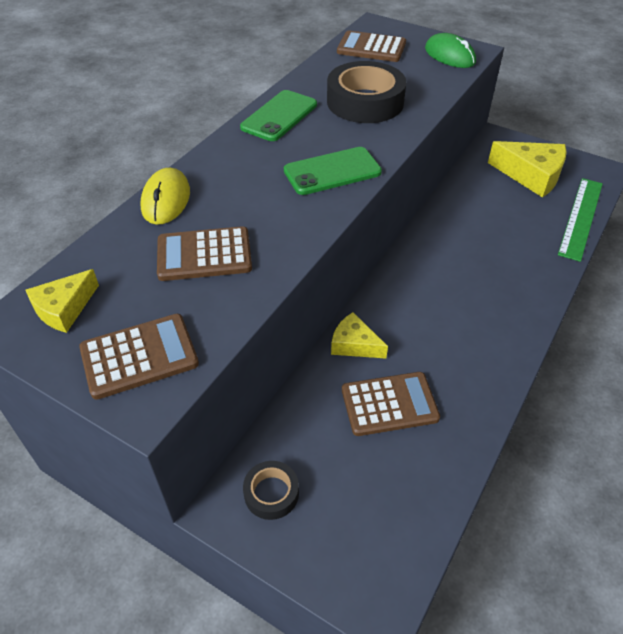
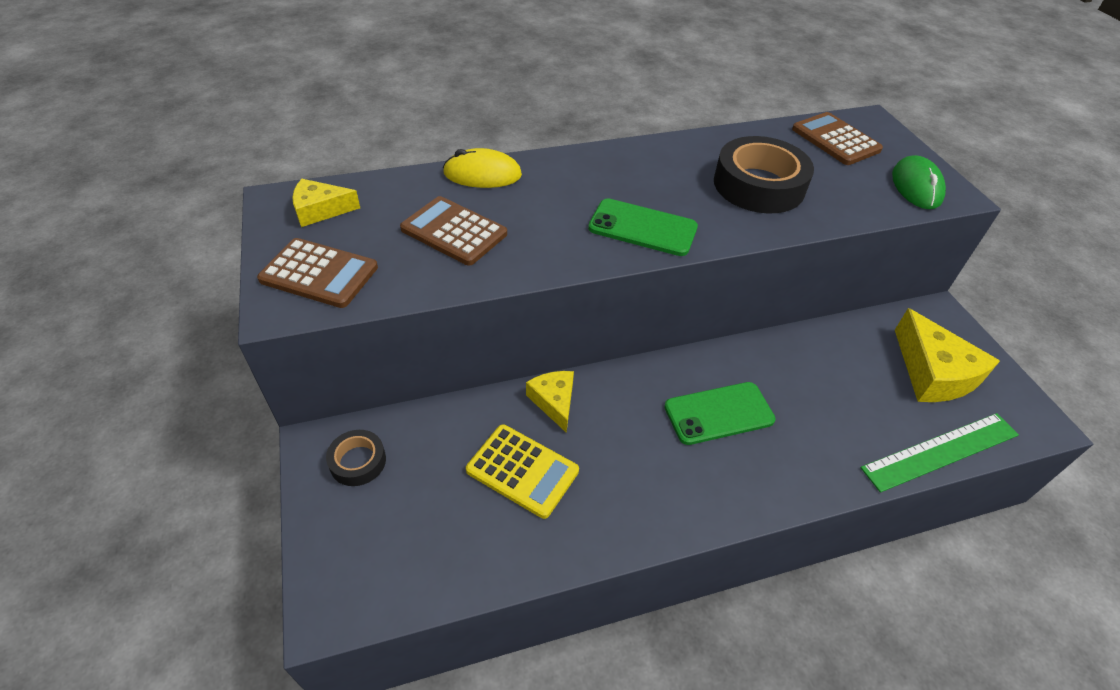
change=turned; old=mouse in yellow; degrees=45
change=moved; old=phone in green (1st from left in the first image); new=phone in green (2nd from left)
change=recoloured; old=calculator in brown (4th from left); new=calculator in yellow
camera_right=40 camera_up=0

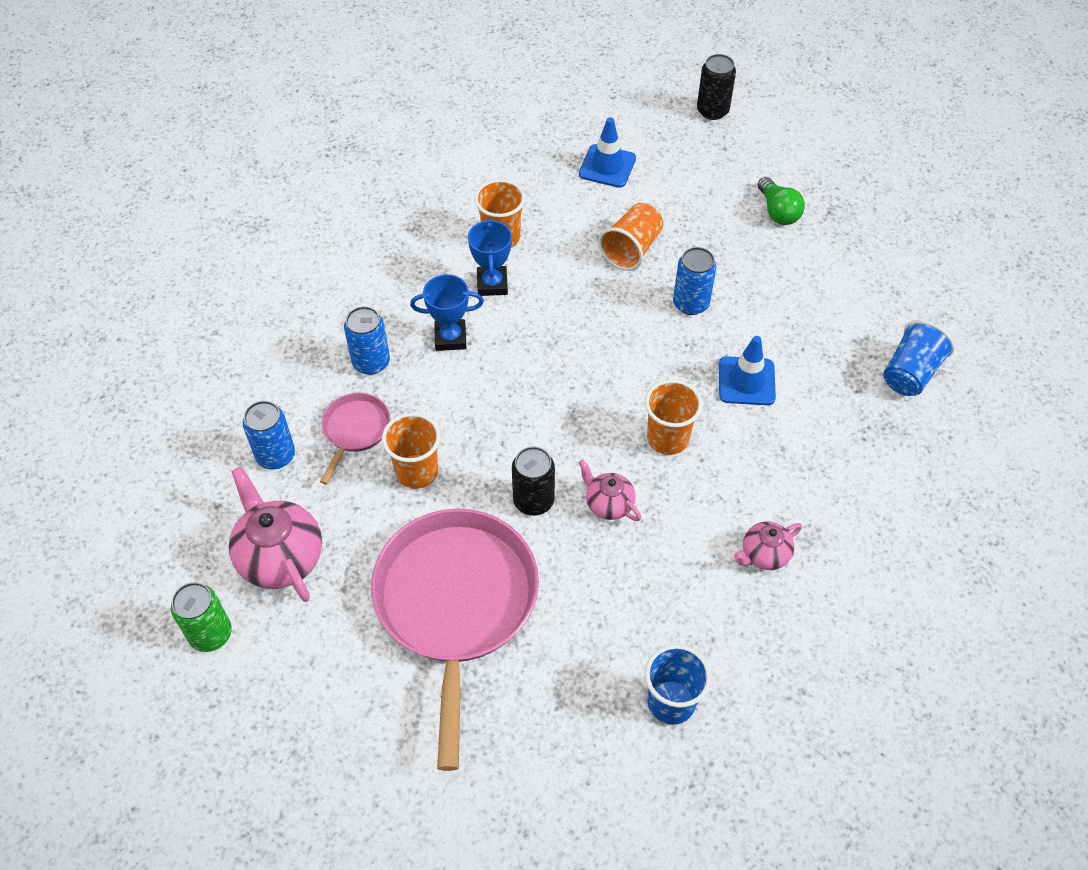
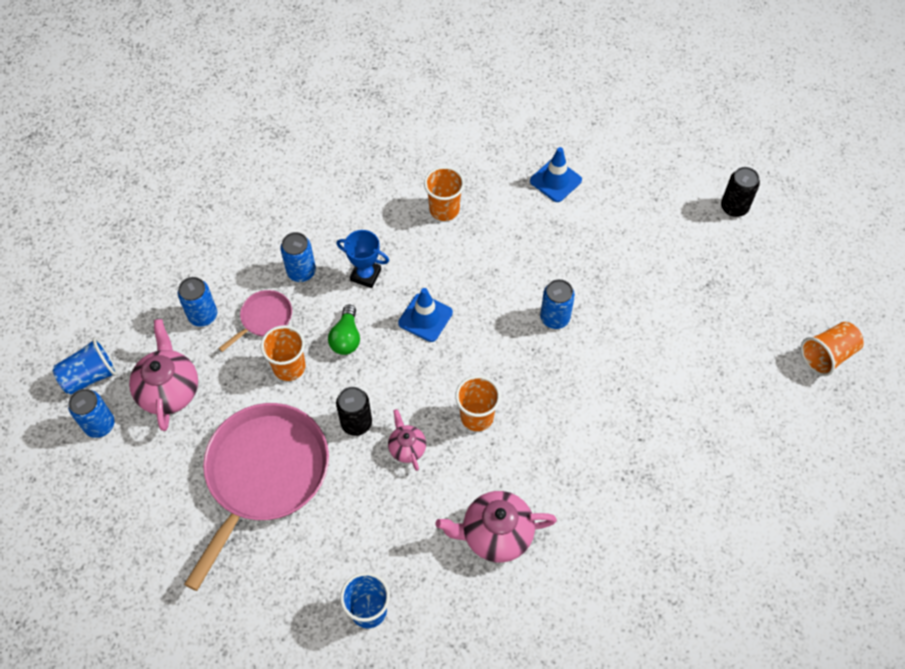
change=recoloured; old=can in green; new=can in blue (1st from left)
change=removed; old=trophy in blue (2nd from left)
change=moved; old=cup in orange (3rd from left in the first image); new=cup in orange (4th from left)
change=moved; old=can in black (2nd from left)
change=moved; old=traffic cone in blue (2nd from left in the first image); new=traffic cone in blue (1st from left)
change=resized; old=teapot in pink (3rd from left); factor=1.79
change=moved; old=light bulb in green
change=moved; old=cup in blue (2nd from left in the first image); new=cup in blue (1st from left)
camera_right=25 camera_up=5

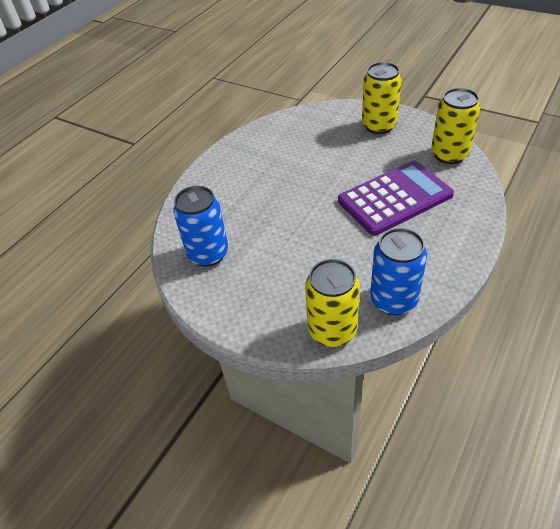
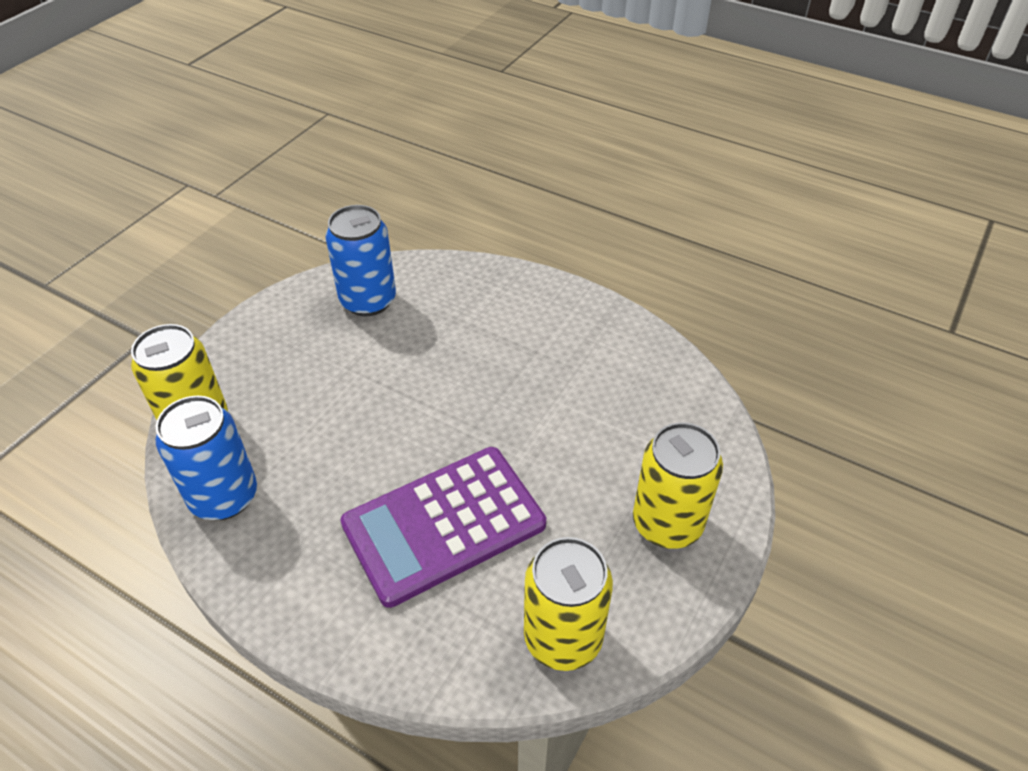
change=turned; old=calculator in purple; degrees=90
camera_right=85 camera_up=0

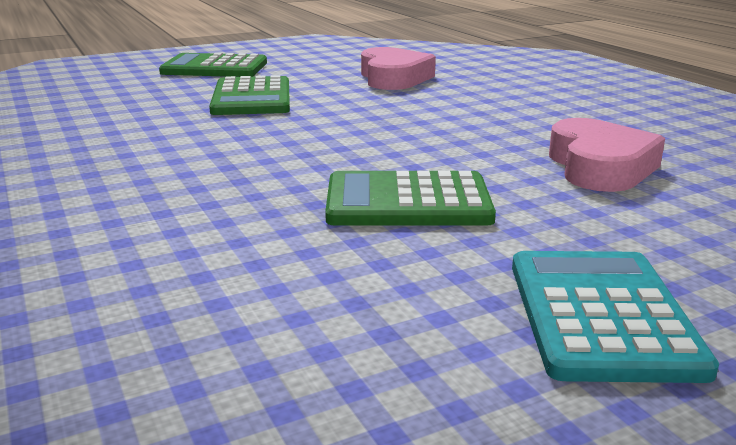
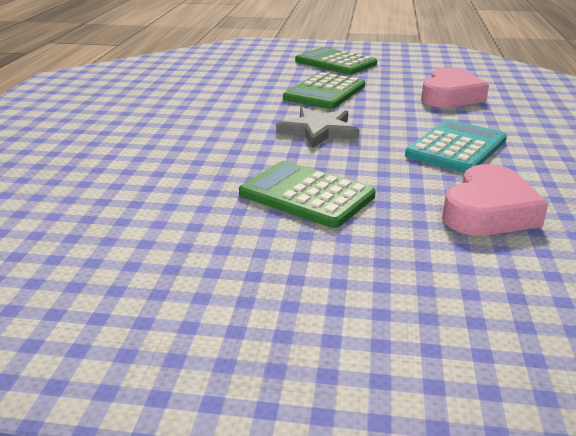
change=moved; old=calculator in turquoise
change=added; new=star in grey
camera_right=35 camera_up=5

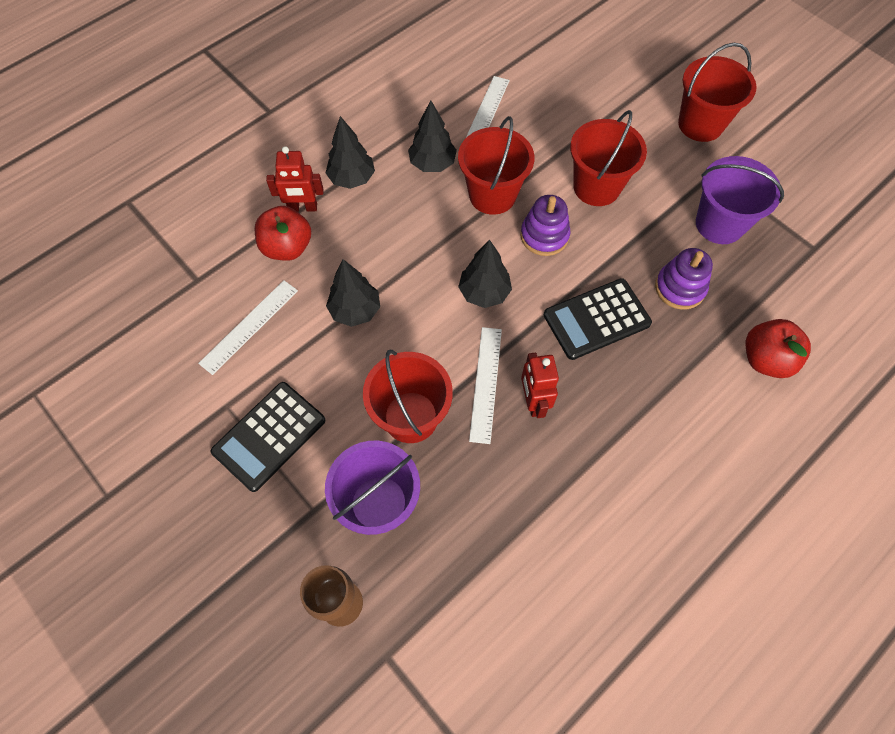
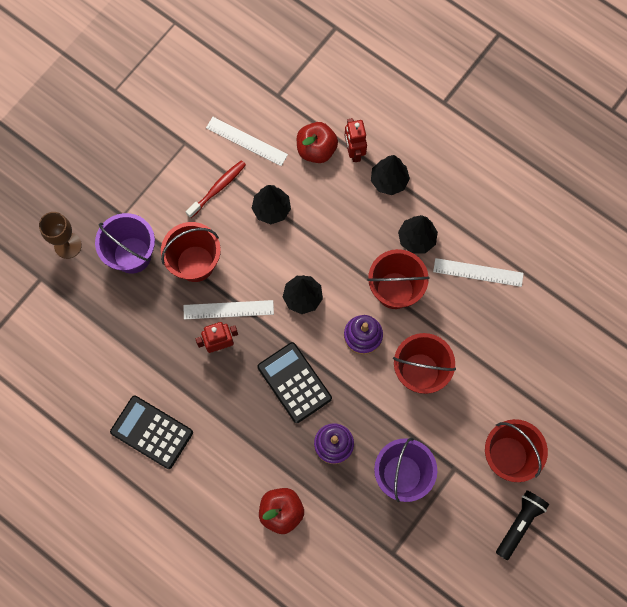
change=moved; old=calculator in black (1st from left)
change=added; new=toothbrush in red
change=added; new=flashlight in black
camera_right=80 camera_up=10

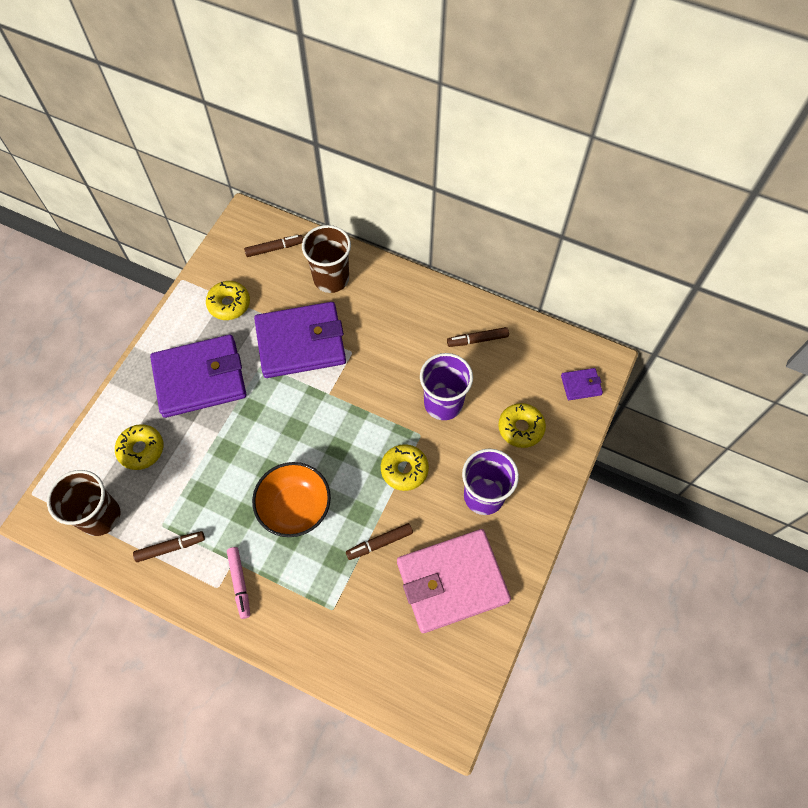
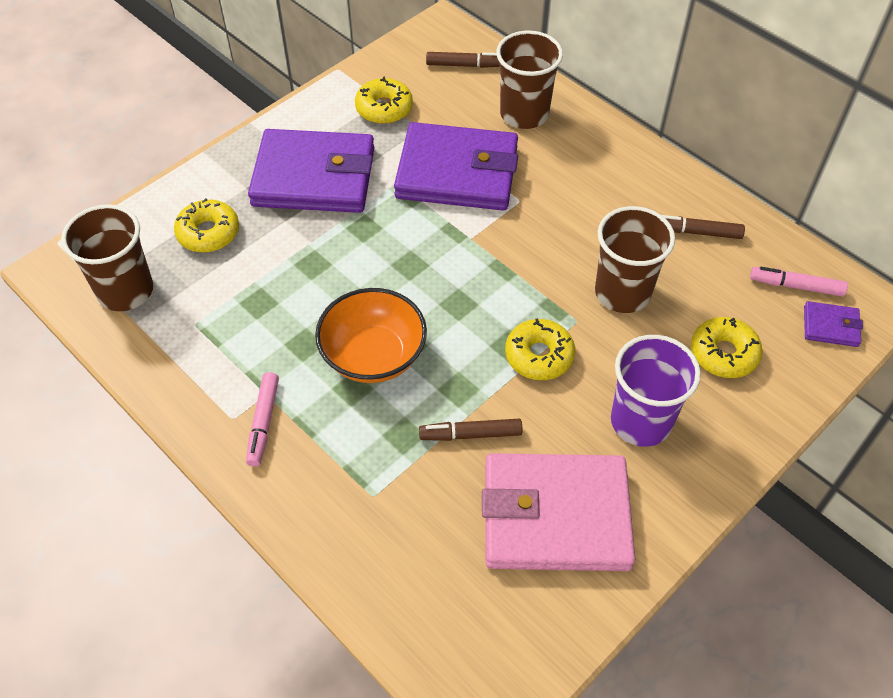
change=removed; old=marker in brown (1st from left)
change=recoloured; old=cup in purple (1st from left); new=cup in brown (3rd from left)
change=added; new=marker in pink (2nd from left)
camera_right=20 camera_up=-10

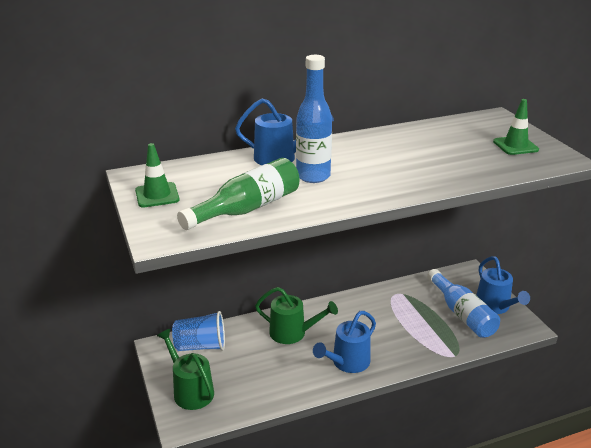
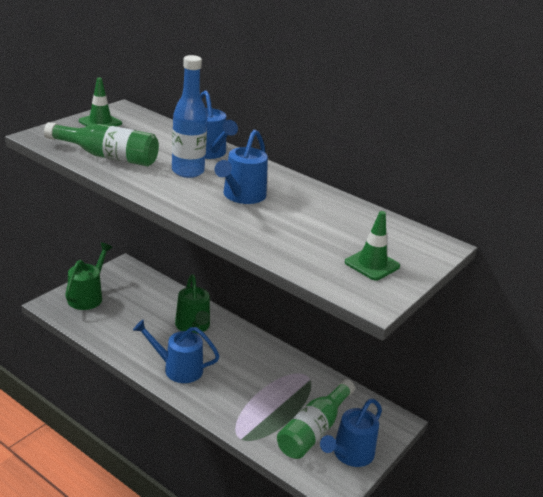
change=removed; old=cup in blue
change=recoloured; old=bottle in blue (2nd from left); new=bottle in green (2nd from left)
change=added; new=watering can in blue (3rd from left)
camera_right=55 camera_up=0

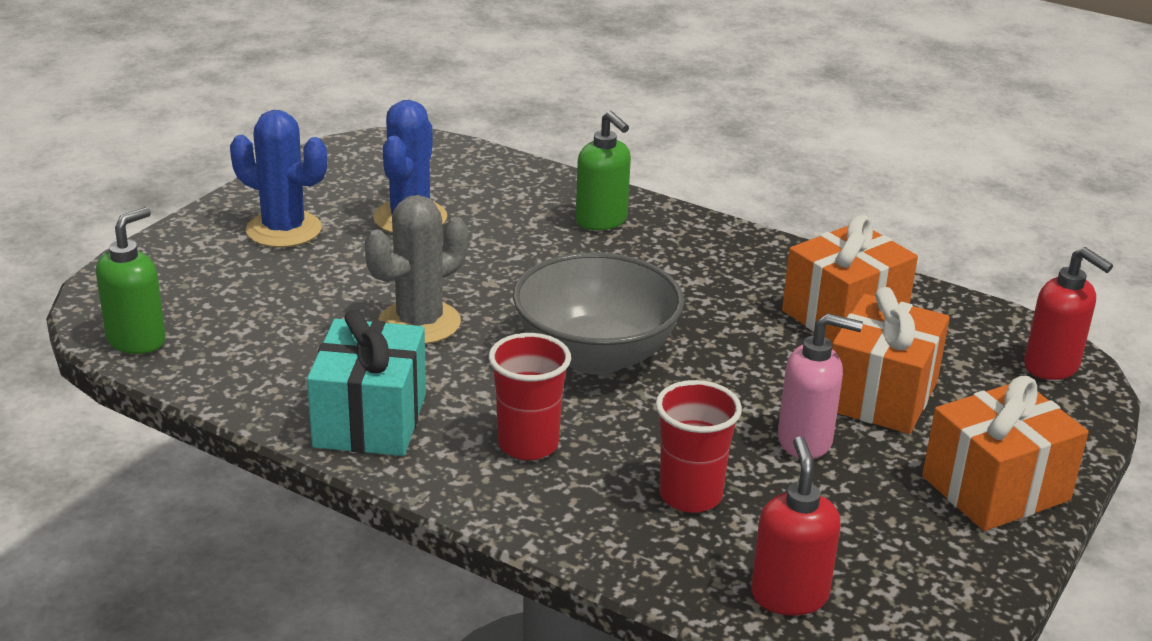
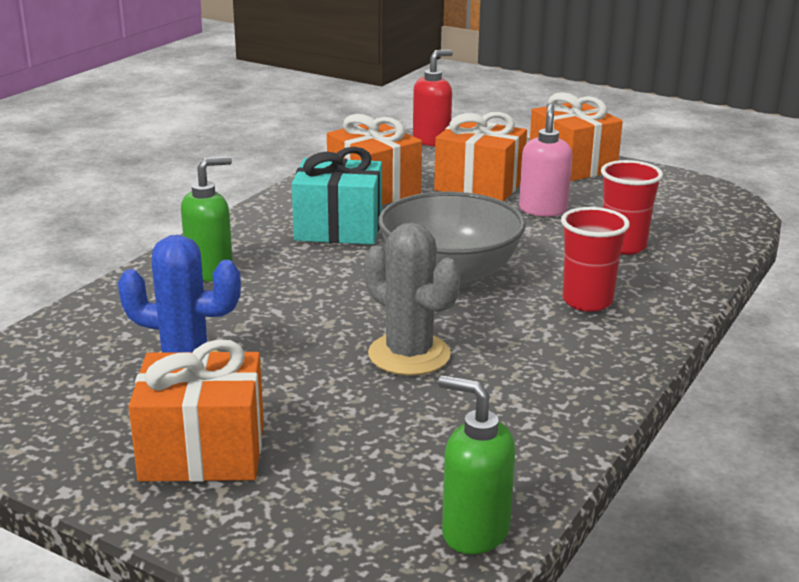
change=replaced; old=cactus in blue (1st from left); new=gift in orange (1st from left)
change=moved; old=gift in turquoise
change=removed; old=soap dispenser in red (1st from left)
camera_right=-90 camera_up=-5

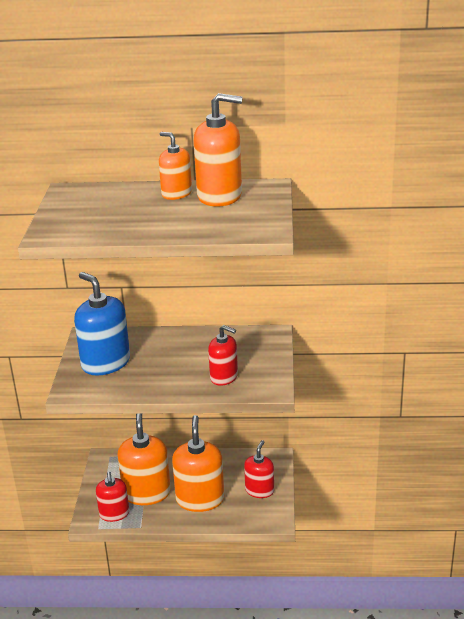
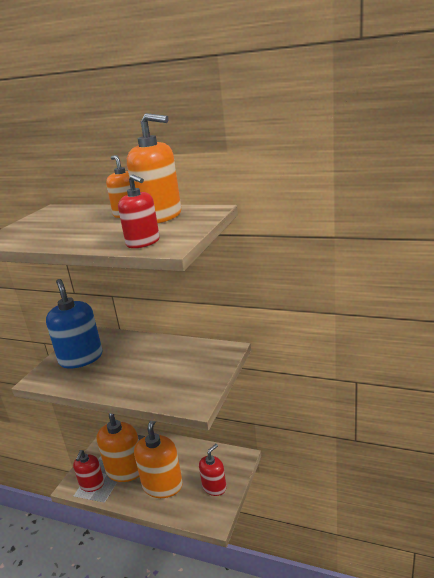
change=moved; old=soap dispenser in red (2nd from left)
camera_right=20 camera_up=-5

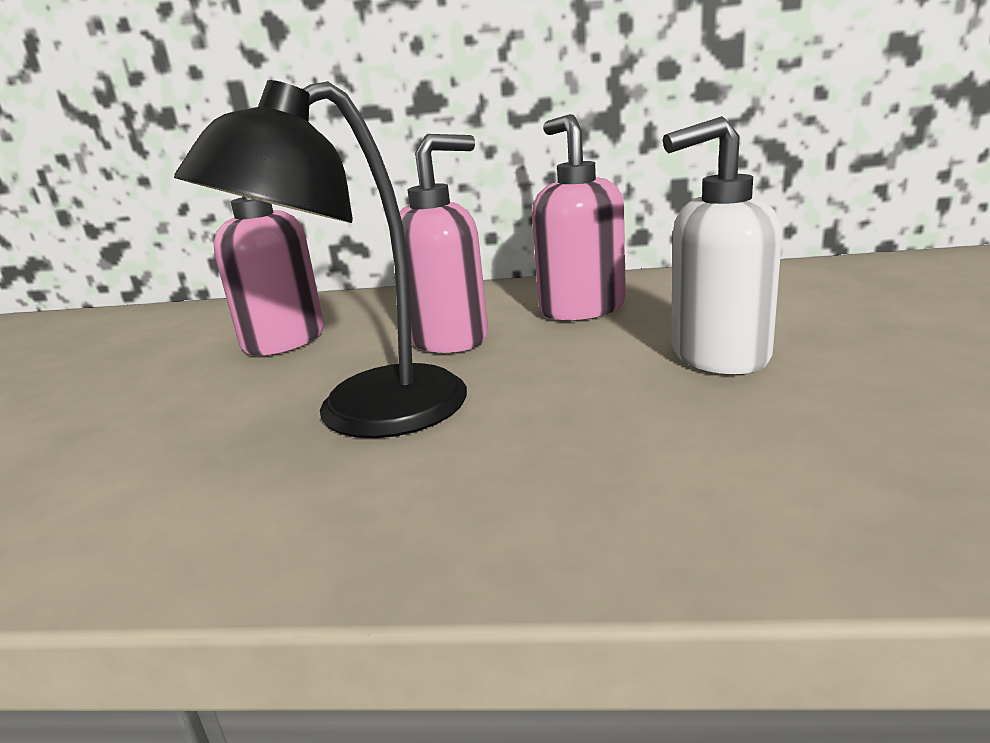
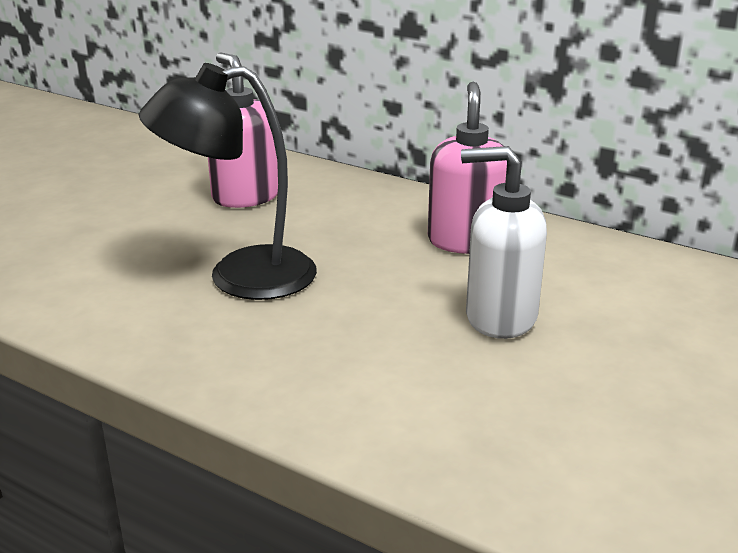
change=removed; old=soap dispenser in pink (2nd from left)
camera_right=25 camera_up=5

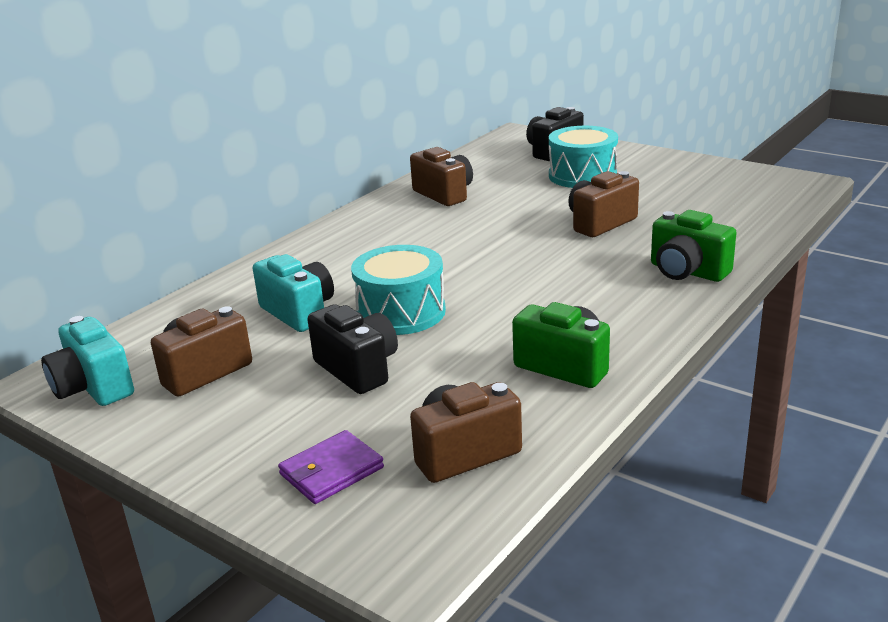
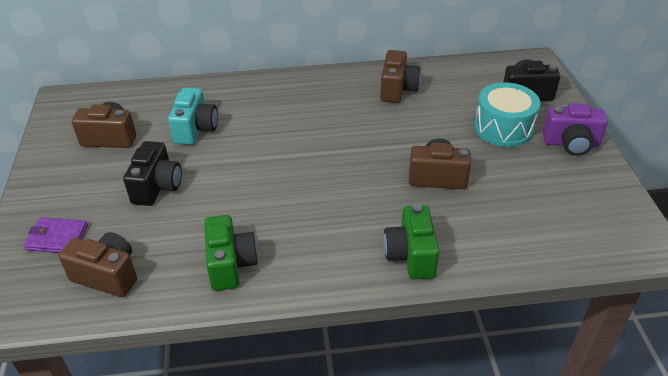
change=removed; old=camera in turquoise (1st from left)
change=removed; old=drum in turquoise (1st from left)
change=added; new=camera in purple
camera_right=45 camera_up=15

